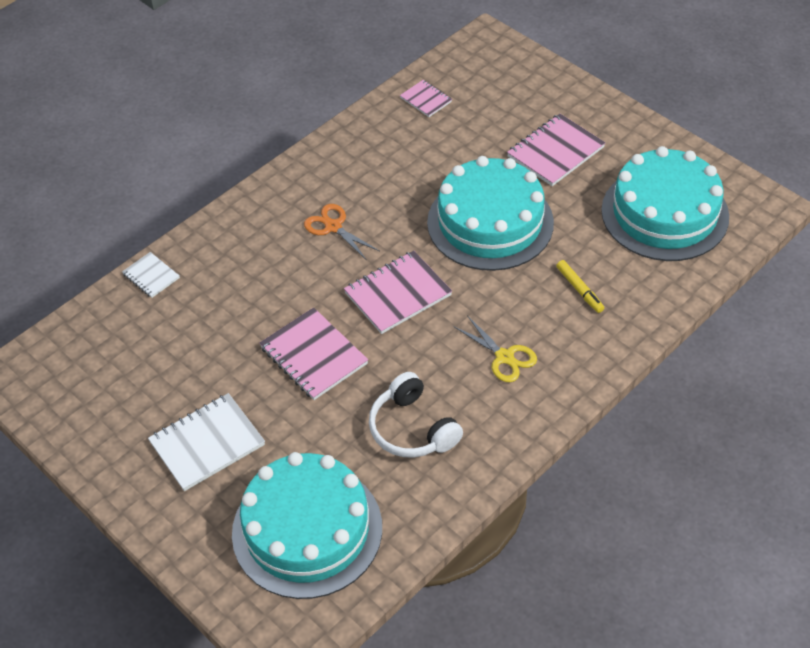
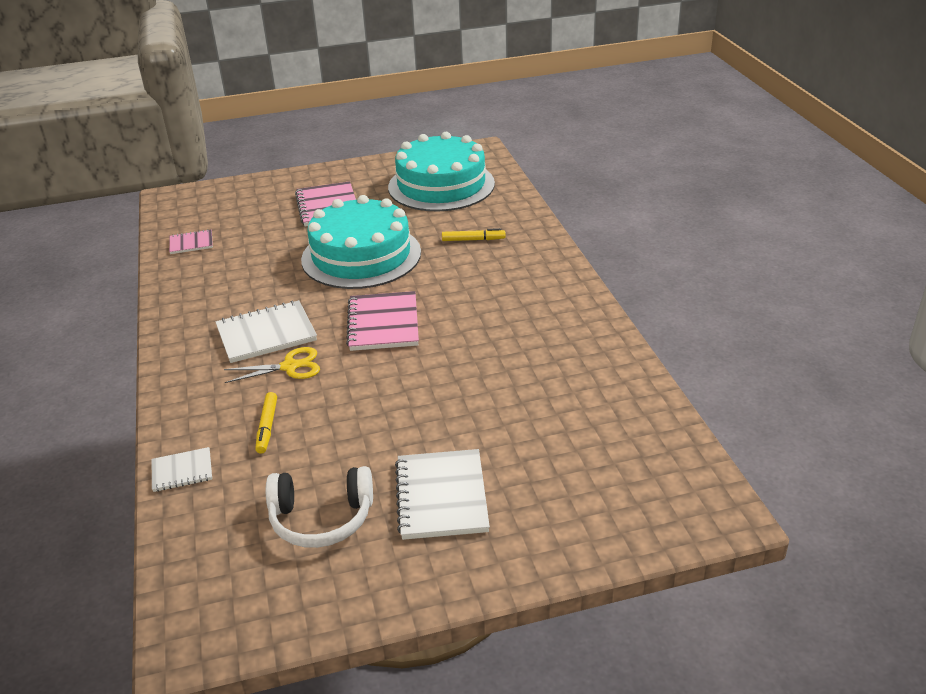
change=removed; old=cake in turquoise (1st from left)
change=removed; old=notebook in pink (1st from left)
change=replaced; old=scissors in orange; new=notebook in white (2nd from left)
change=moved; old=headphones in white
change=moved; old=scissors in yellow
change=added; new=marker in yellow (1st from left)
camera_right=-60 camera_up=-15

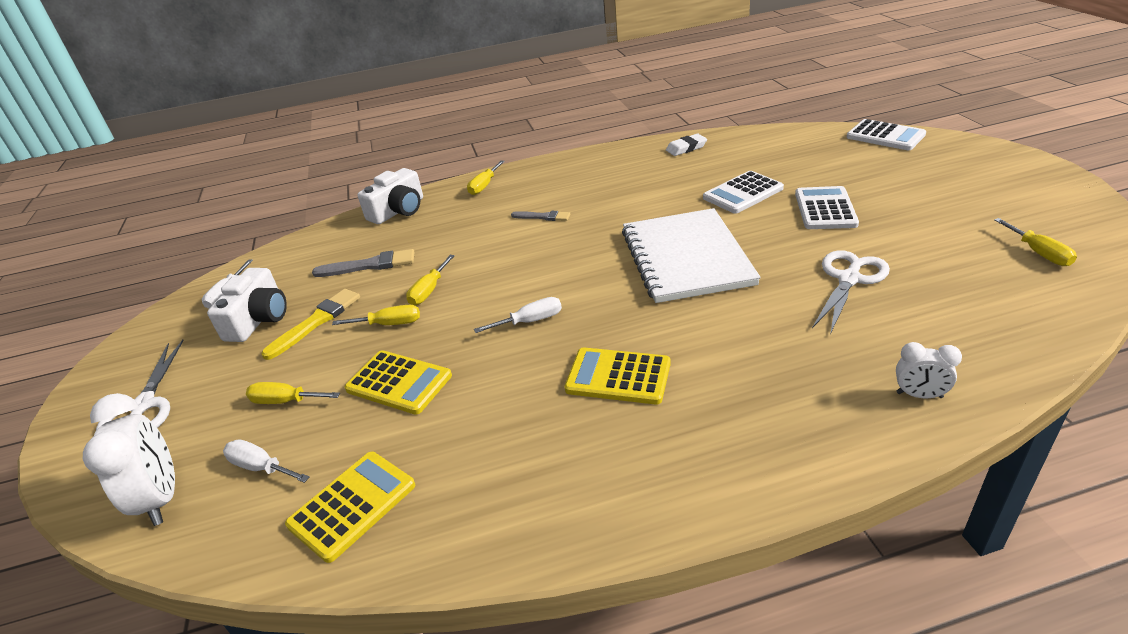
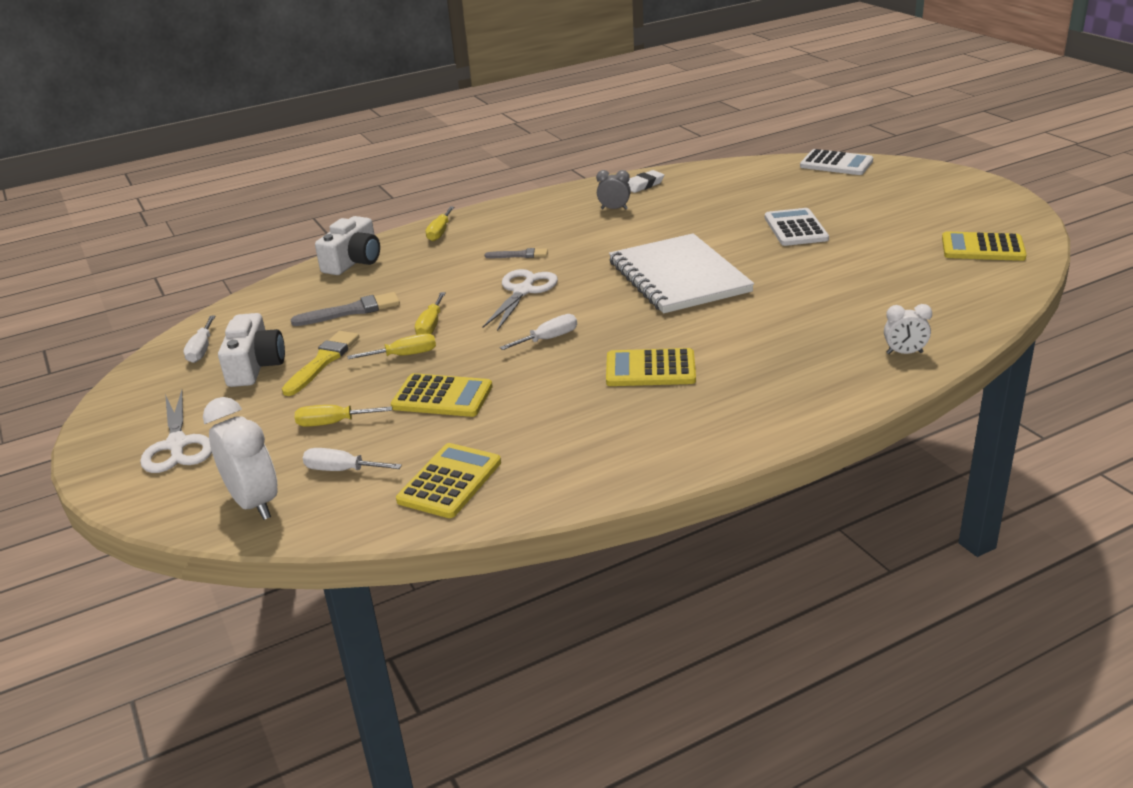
change=removed; old=calculator in white (1st from left)
change=moved; old=scissors in white (2nd from left)
change=replaced; old=screwdriver in yellow (5th from left); new=calculator in yellow (4th from left)
change=added; new=clock in grey
camera_right=-15 camera_up=-5

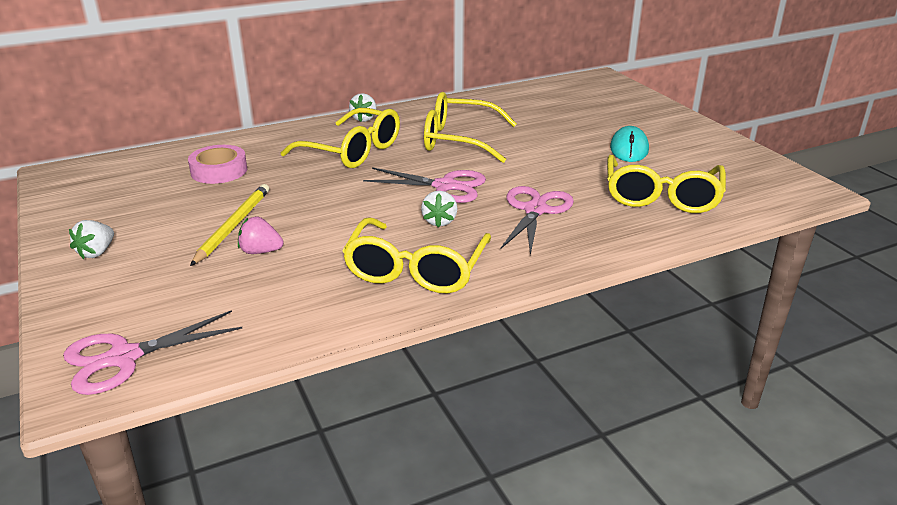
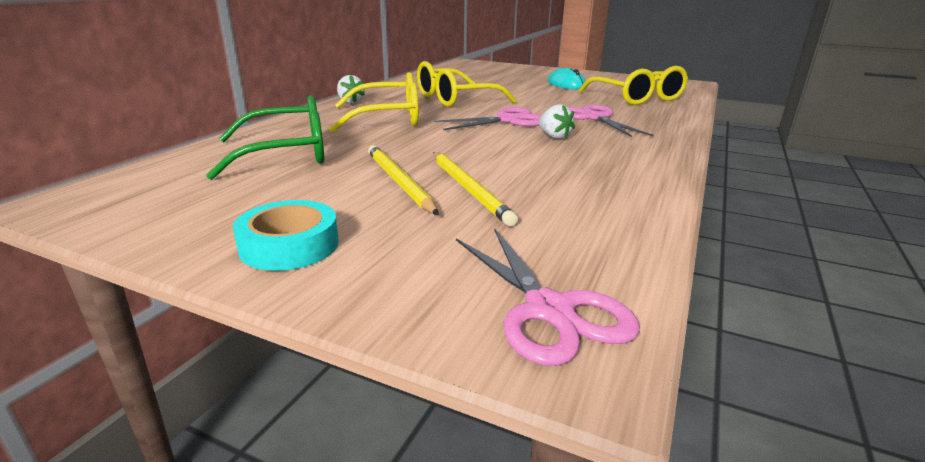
change=turned; old=scissors in pink (1st from left in the first image); degrees=-45
change=replaced; old=strawberry in white (1st from left); new=tape in turquoise
change=replaced; old=tape in pink; new=glasses in green
change=replaced; old=strawberry in pink; new=pencil in yellow (2nd from left)
change=removed; old=glasses in yellow (2nd from left)
camera_right=-40 camera_up=-5

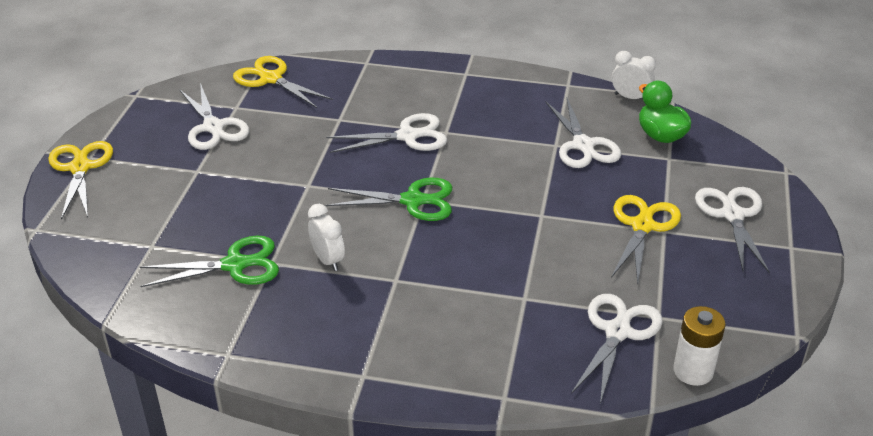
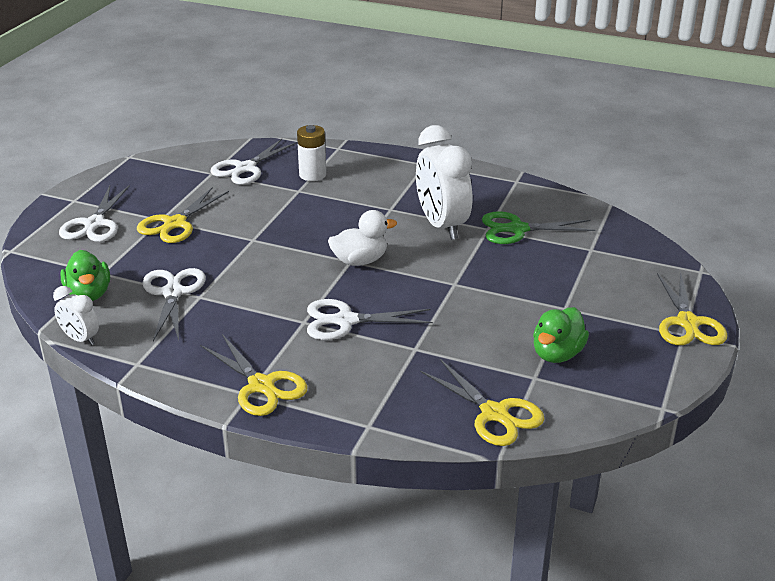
change=replaced; old=scissors in white (1st from left); new=duck in green (2nd from left)
change=resized; old=clock in white (1st from left in the first image); factor=1.99
change=replaced; old=scissors in green (2nd from left); new=duck in white
change=moved; old=battery in white
change=added; new=scissors in yellow (2nd from left)
camera_right=-170 camera_up=-5

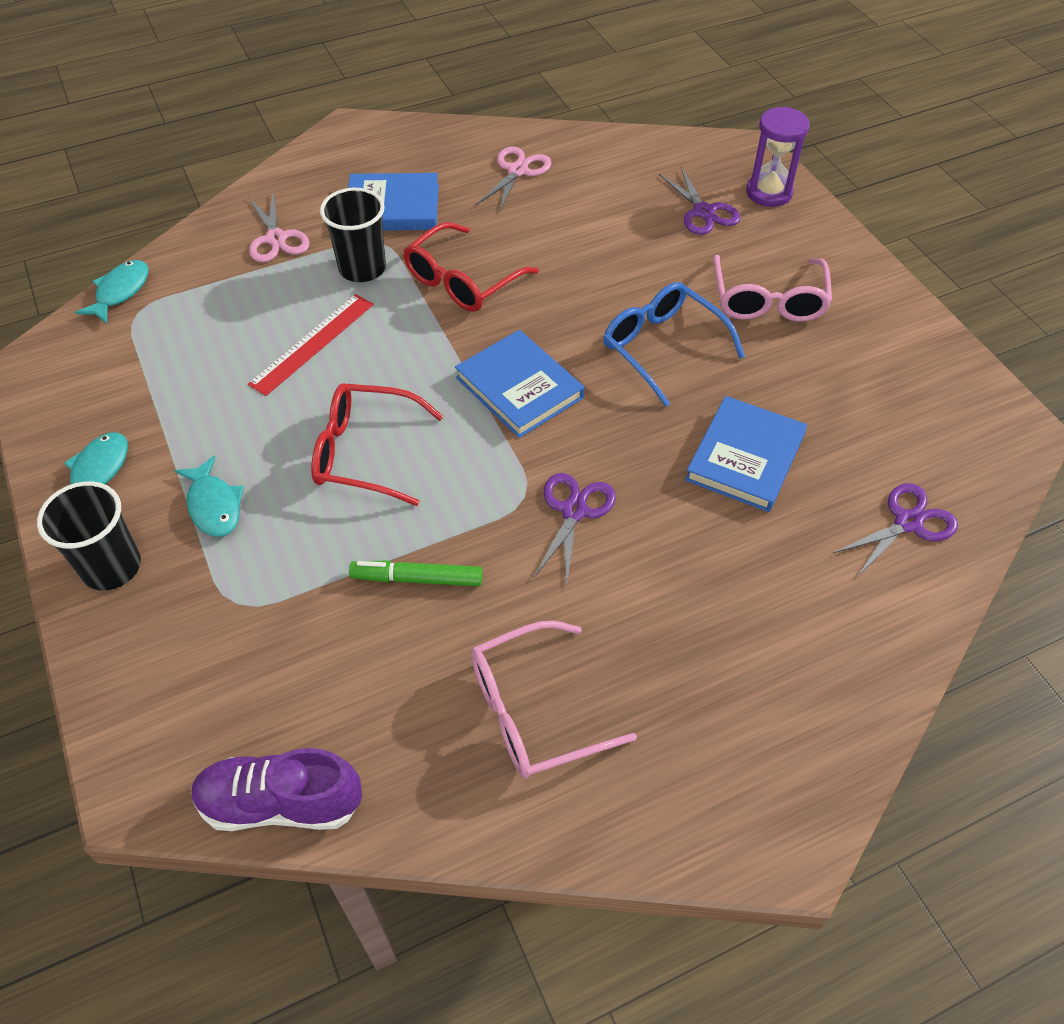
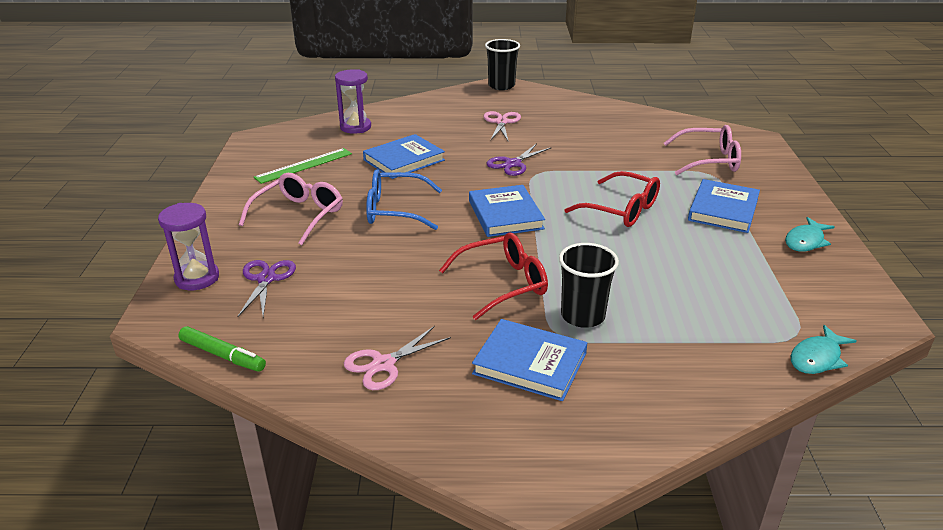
change=moved; old=cup in black (1st from left)
change=replaced; old=fish in turquoise (3rd from left); new=book in blue (4th from left)
change=removed; old=shoe in purple
change=moved; old=scissors in pink (1st from left in the first image); new=scissors in pink (2nd from left)
change=removed; old=ruler in red
change=moved; old=marker in green
change=moved; old=glasses in pink (1st from left in the first image); new=glasses in pink (2nd from left)
change=turned; old=glasses in blue; degrees=105
change=replaced; old=scissors in purple (3rd from left); new=hourglass in purple (2nd from left)
change=added; new=ruler in green
camera_right=-155 camera_up=-20

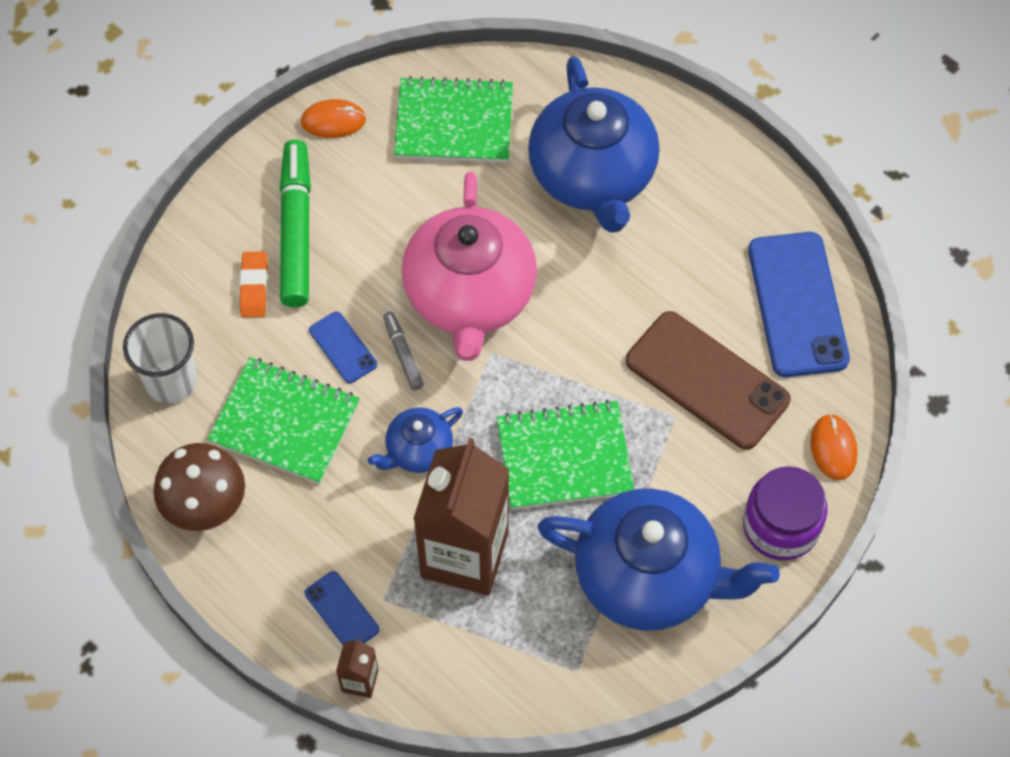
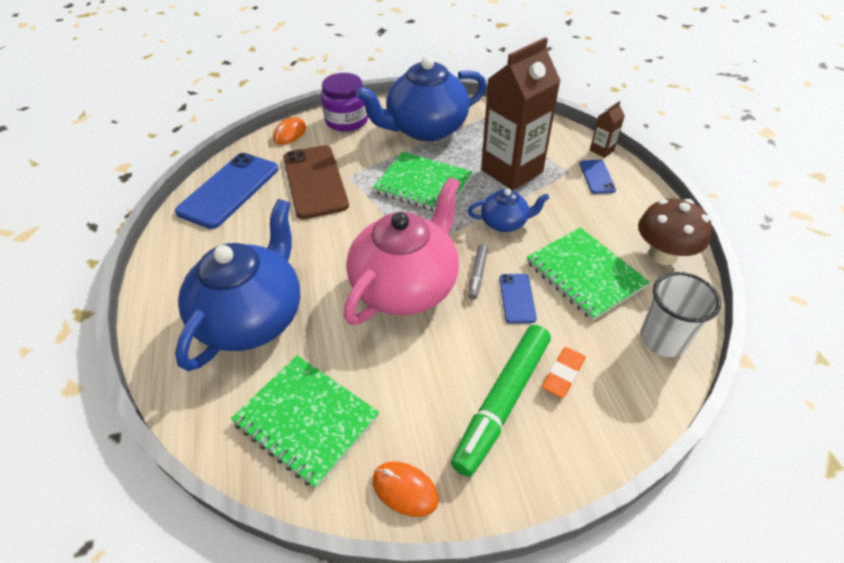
change=turned; old=teapot in blue (3rd from left in the first image); degrees=-75
camera_right=-145 camera_up=-15

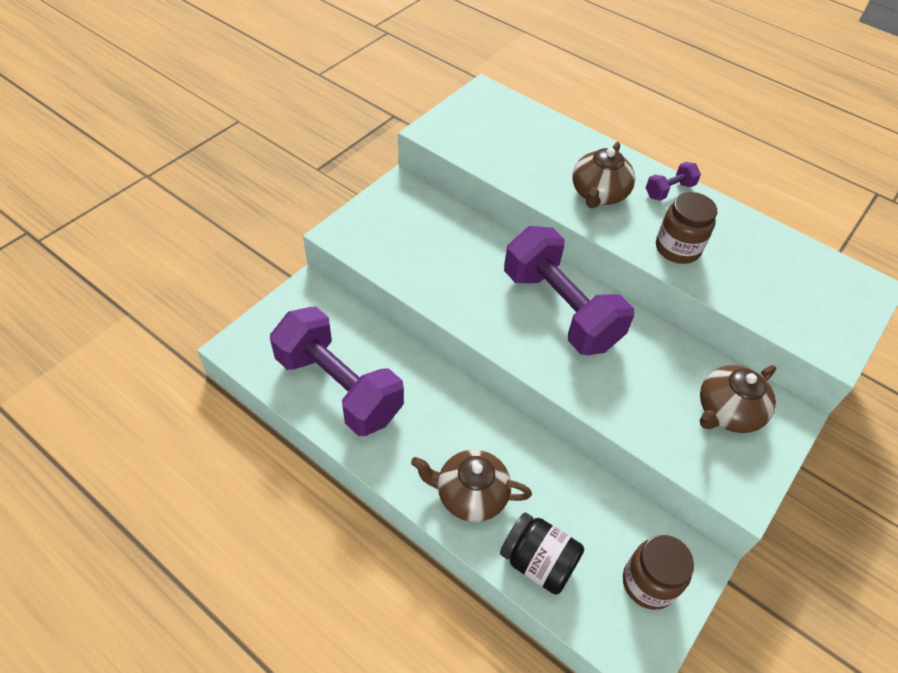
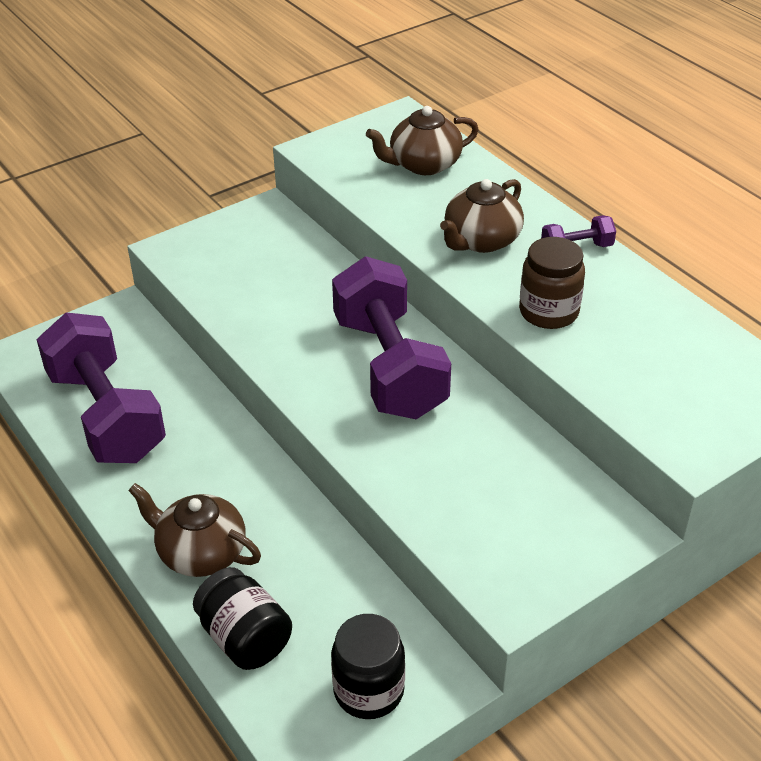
change=recoloured; old=jar in brown (1st from left); new=jar in black (2nd from left)
change=moved; old=teapot in brown (3rd from left in the first image); new=teapot in brown (2nd from left)
camera_right=20 camera_up=-10

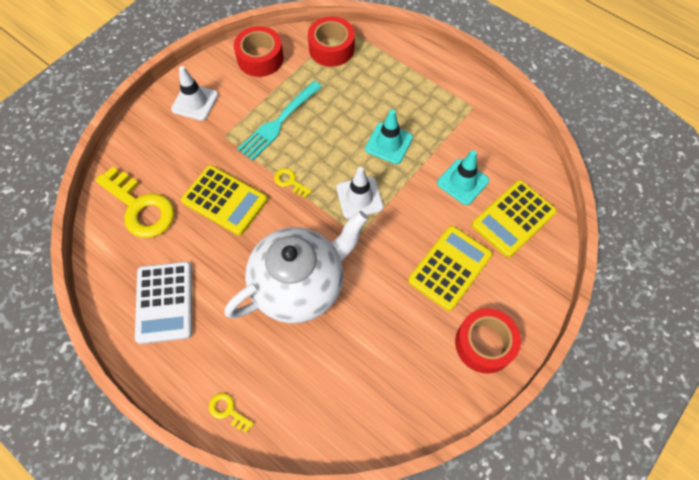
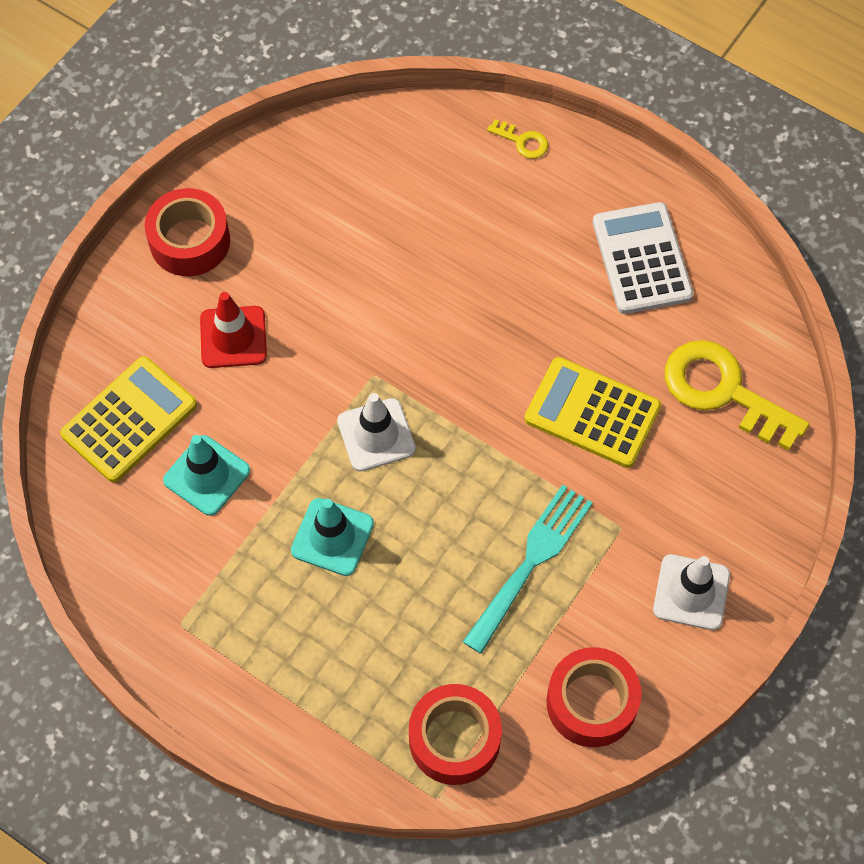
change=removed; old=teapot in white
change=removed; old=key in yellow (3rd from left)
change=replaced; old=calculator in yellow (2nd from left); new=traffic cone in red
camera_right=175 camera_up=0

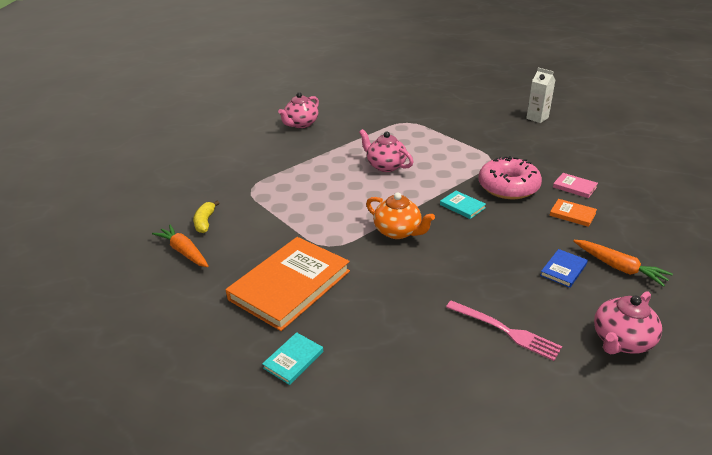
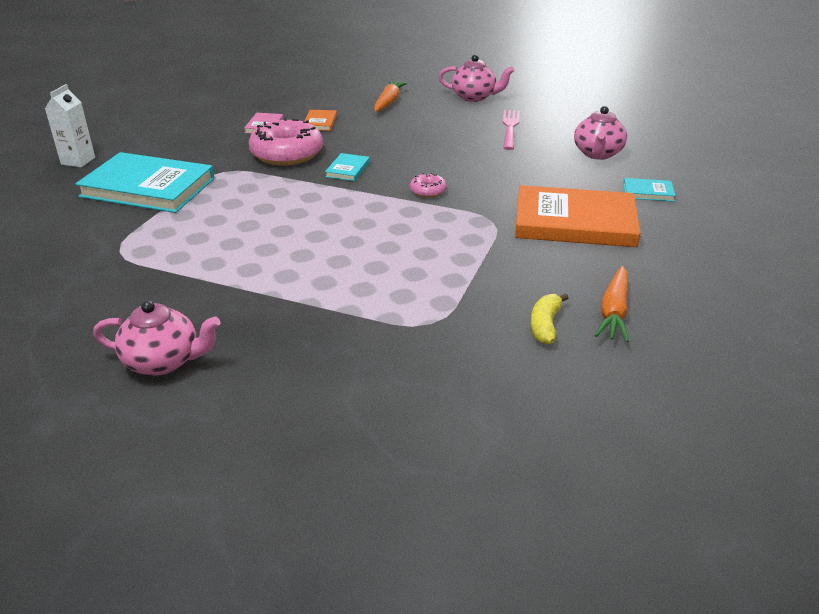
change=turned; old=banana in yellow; degrees=135
change=moved; old=teapot in pink (2nd from left in the first image); new=teapot in pink (3rd from left)
change=replaced; old=teapot in orange; new=donut in pink (2nd from left)
change=removed; old=book in blue
change=added; new=book in turquoise (1st from left)
camera_right=-120 camera_up=0

